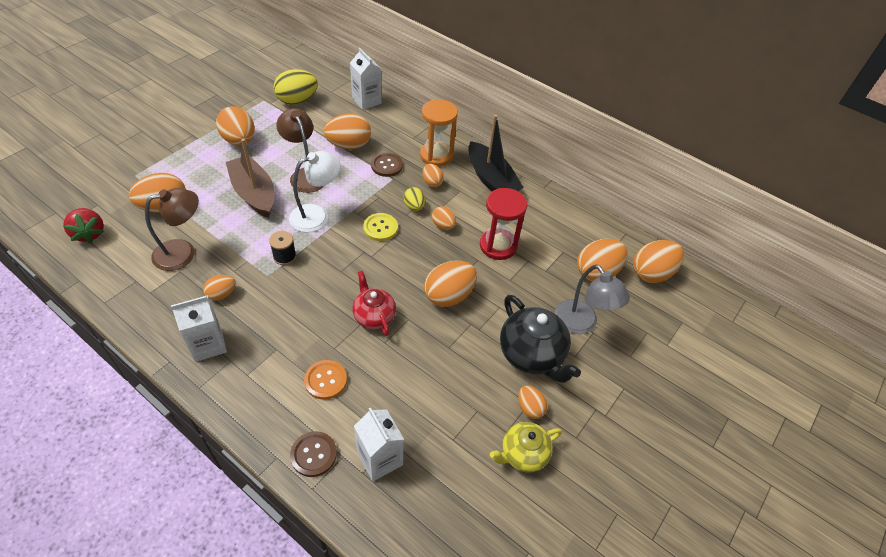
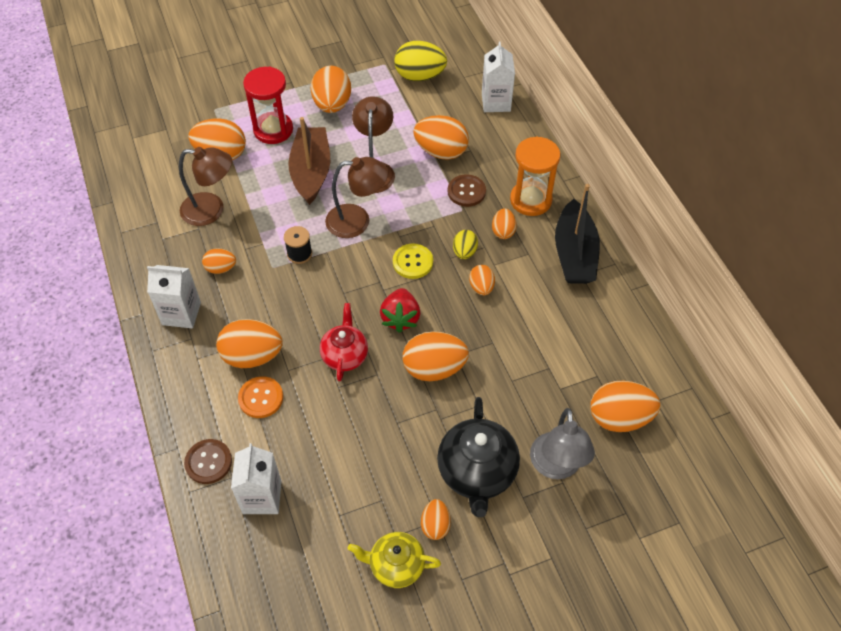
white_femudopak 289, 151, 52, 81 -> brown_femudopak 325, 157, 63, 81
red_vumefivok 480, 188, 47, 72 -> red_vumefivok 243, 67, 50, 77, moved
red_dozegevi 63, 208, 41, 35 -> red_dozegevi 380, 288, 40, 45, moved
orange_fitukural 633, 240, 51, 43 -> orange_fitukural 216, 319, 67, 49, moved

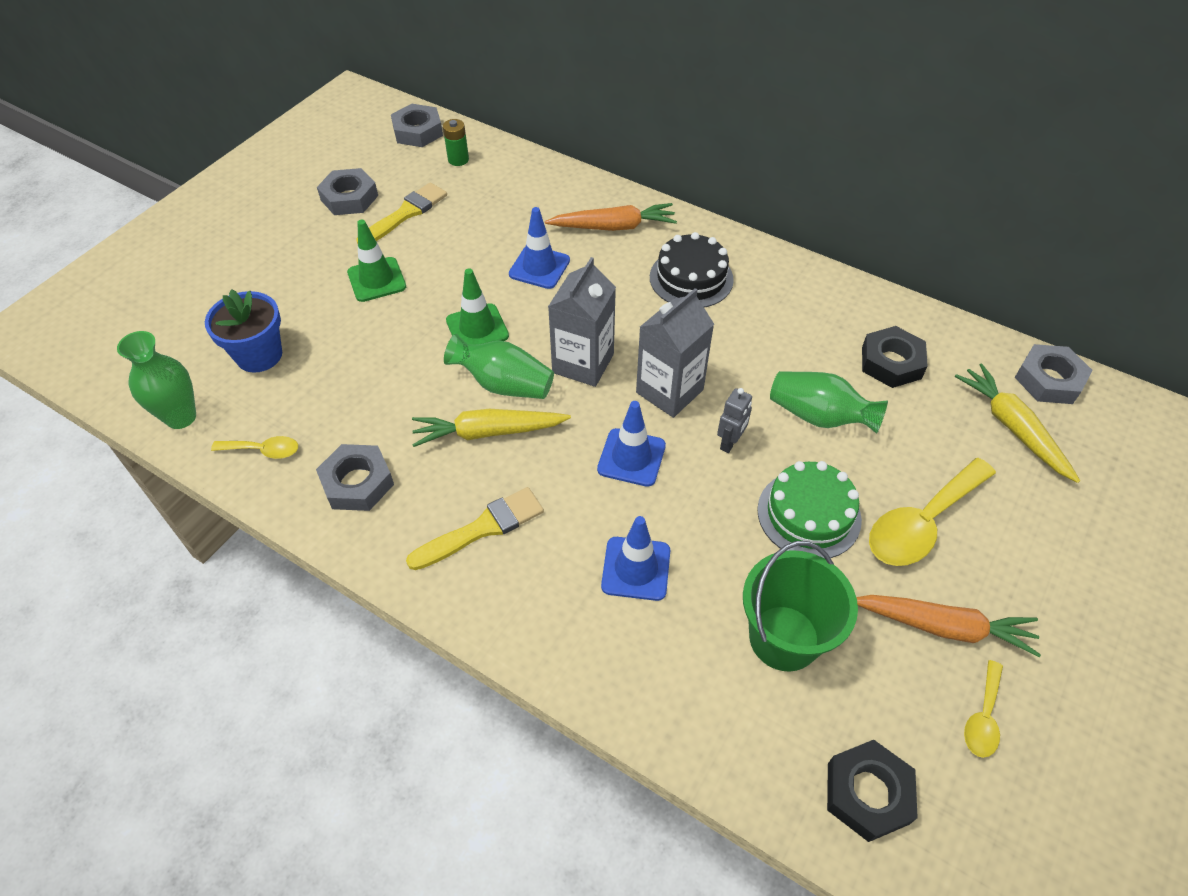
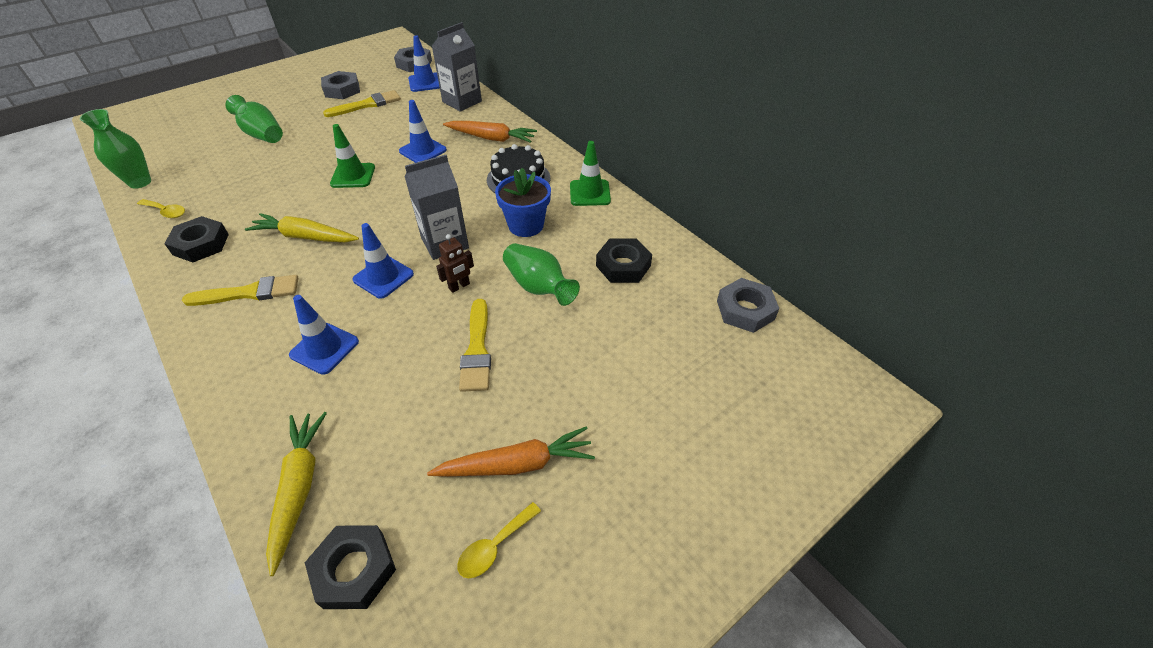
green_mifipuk 443, 119, 26, 47 -> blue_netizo 408, 35, 32, 57
green_netizo 347, 220, 59, 82 -> green_netizo 570, 141, 41, 65, moved
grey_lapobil 548, 257, 68, 130 -> grey_lapobil 432, 22, 50, 90, moved
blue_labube 205, 289, 77, 84 -> blue_labube 495, 168, 56, 69, moved
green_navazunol 444, 334, 110, 65 -> green_navazunol 225, 95, 58, 48, moved
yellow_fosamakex 955, 363, 125, 120 -> yellow_fosamakex 266, 412, 61, 164, moved
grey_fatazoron 717, 388, 35, 65 -> brown_fatazoron 436, 234, 38, 59
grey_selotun 316, 444, 78, 67 -> black_selotun 164, 216, 65, 46
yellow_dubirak 869, 458, 127, 108 -> none
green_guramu 757, 461, 105, 98 -> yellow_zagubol 459, 299, 32, 93
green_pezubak 743, 541, 115, 131 -> none
orange_fosamakex 856, 595, 185, 62 -> orange_fosamakex 427, 426, 168, 51, 45 degrees counterclockwise

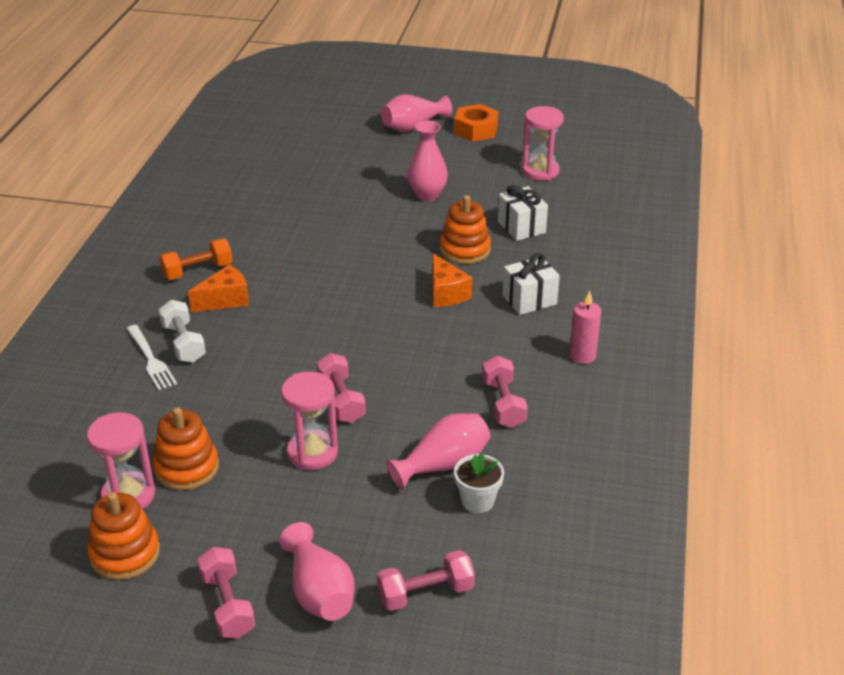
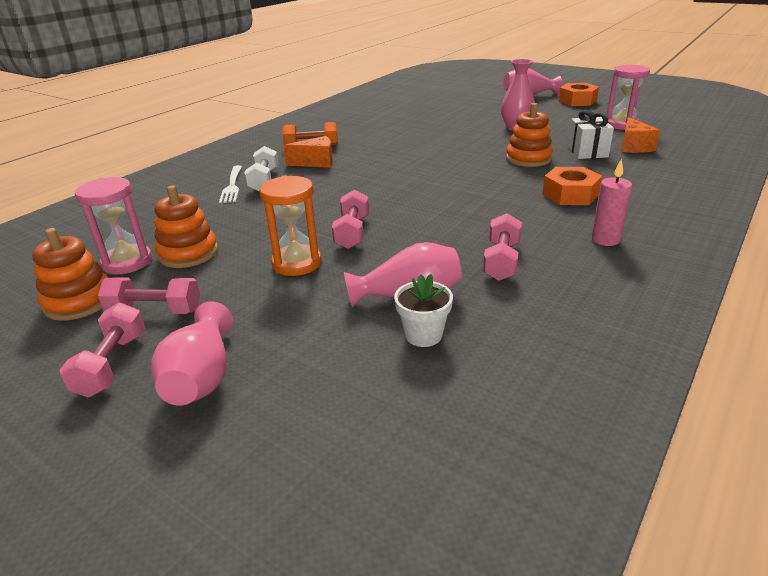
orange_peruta 433, 253, 39, 54 -> orange_peruta 621, 117, 39, 36, moved
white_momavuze 503, 253, 57, 62 -> orange_selotun 542, 167, 60, 38
pink_vumefivok 281, 372, 57, 98 -> orange_vumefivok 259, 176, 62, 100
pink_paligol 377, 550, 98, 61 -> pink_paligol 98, 277, 102, 37, moved

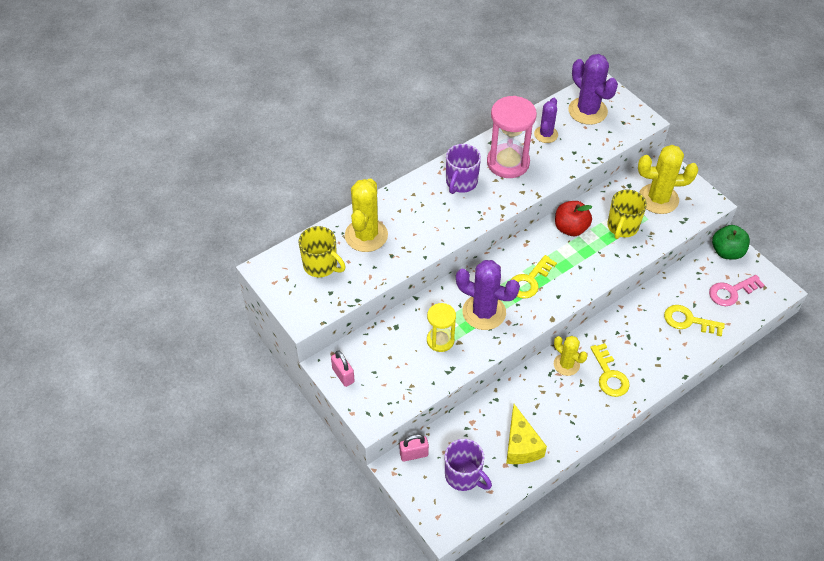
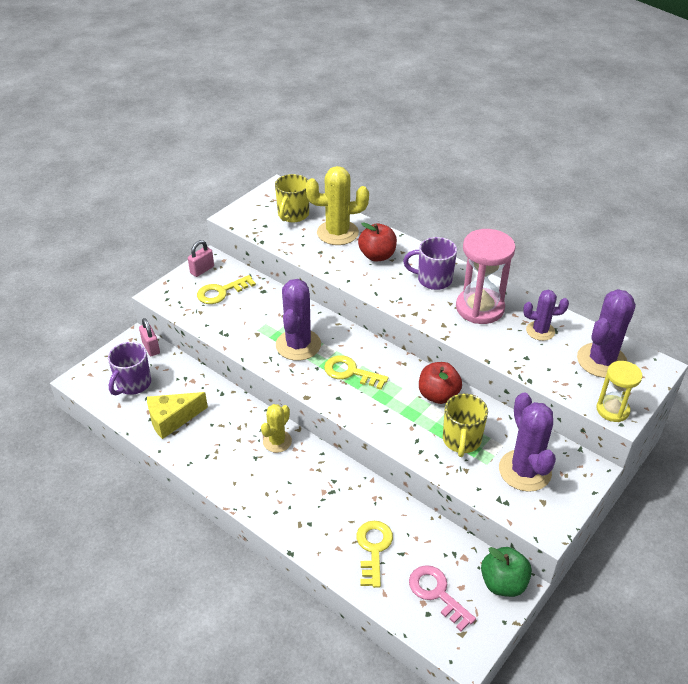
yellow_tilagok 638, 145, 61, 69 -> purple_tilagok 499, 392, 57, 100
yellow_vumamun 608, 189, 39, 50 -> yellow_vumamun 443, 394, 45, 63, 90 degrees counterclockwise
yellow_vumefivok 427, 303, 29, 49 -> yellow_vumefivok 597, 361, 45, 61, moved
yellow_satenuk 590, 343, 40, 54 -> yellow_satenuk 197, 275, 59, 29, moved
none -> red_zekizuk 358, 222, 39, 39

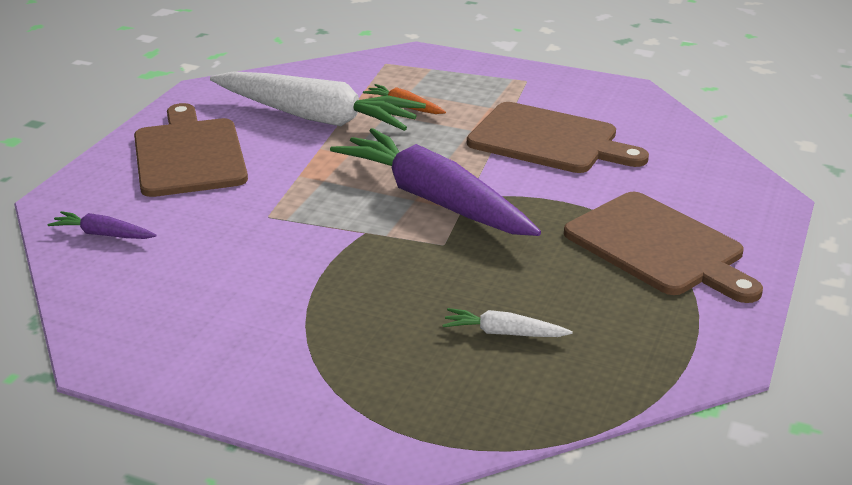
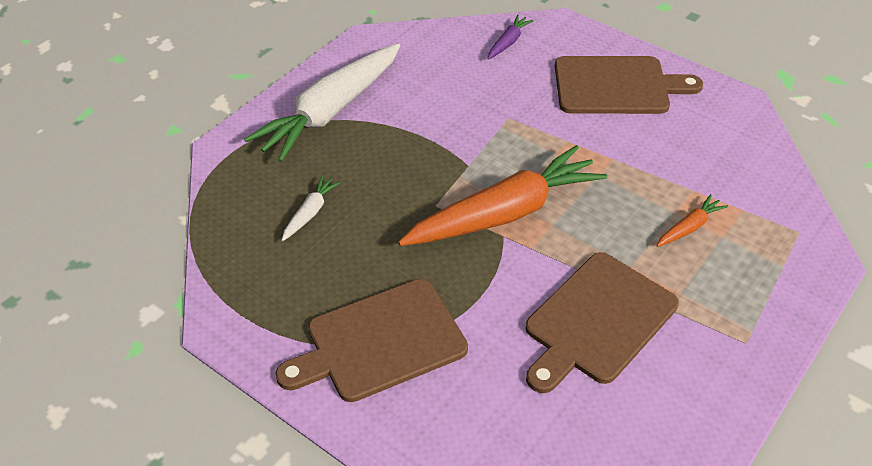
white_fosamakex 210, 71, 216, 60 -> white_fosamakex 244, 43, 156, 119, moved
purple_fosamakex 330, 128, 211, 108 -> orange_fosamakex 398, 145, 209, 101

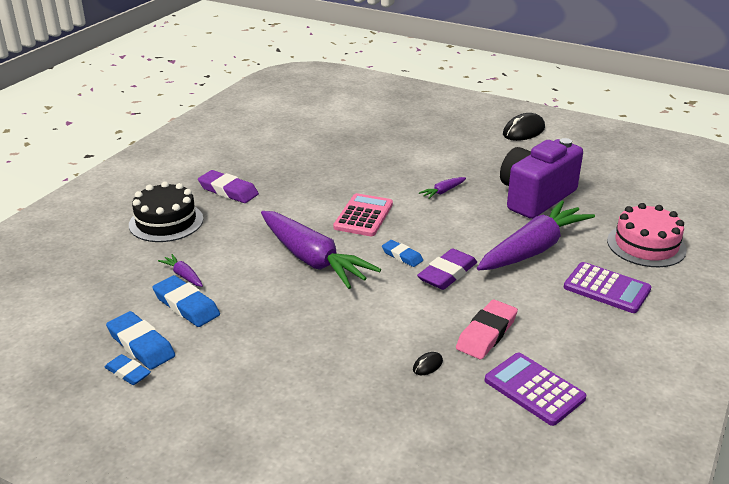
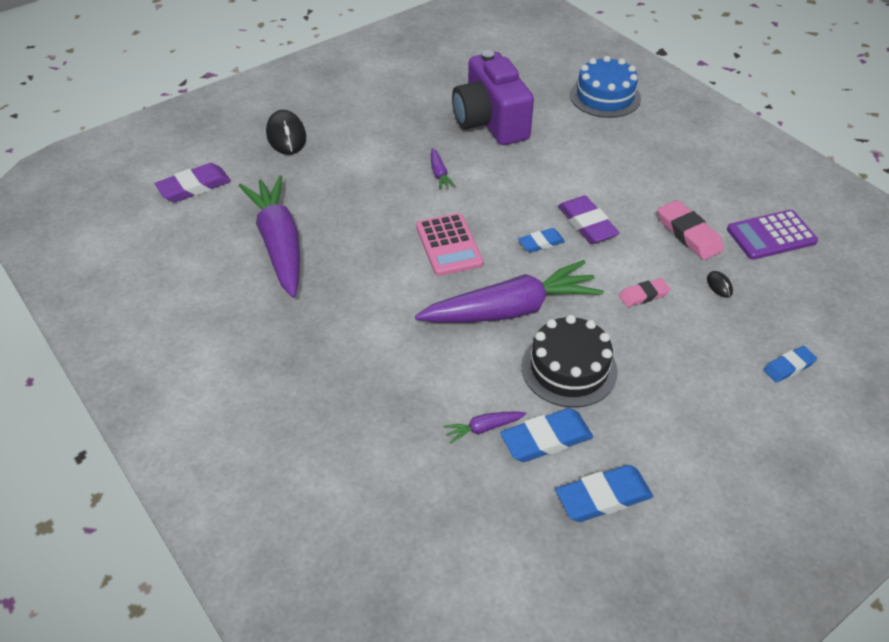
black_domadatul 503, 113, 42, 28 -> black_domadatul 266, 110, 40, 45, moved
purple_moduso 198, 170, 61, 33 -> purple_moduso 155, 163, 76, 39, moved
black_guramu 129, 181, 74, 61 -> black_guramu 521, 315, 97, 93, moved
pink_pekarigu 333, 193, 60, 43 -> pink_pekarigu 416, 213, 68, 63, 150 degrees counterclockwise
purple_fosamakex 477, 201, 118, 70 -> purple_fosamakex 239, 175, 61, 123, moved
pink_guramu 607, 203, 80, 64 -> blue_guramu 570, 56, 71, 62
purple_pekarigu 564, 262, 87, 51 -> none
blue_moduso 105, 354, 46, 31 -> blue_moduso 763, 346, 54, 37, moved
none -> pink_moduso 619, 278, 52, 29

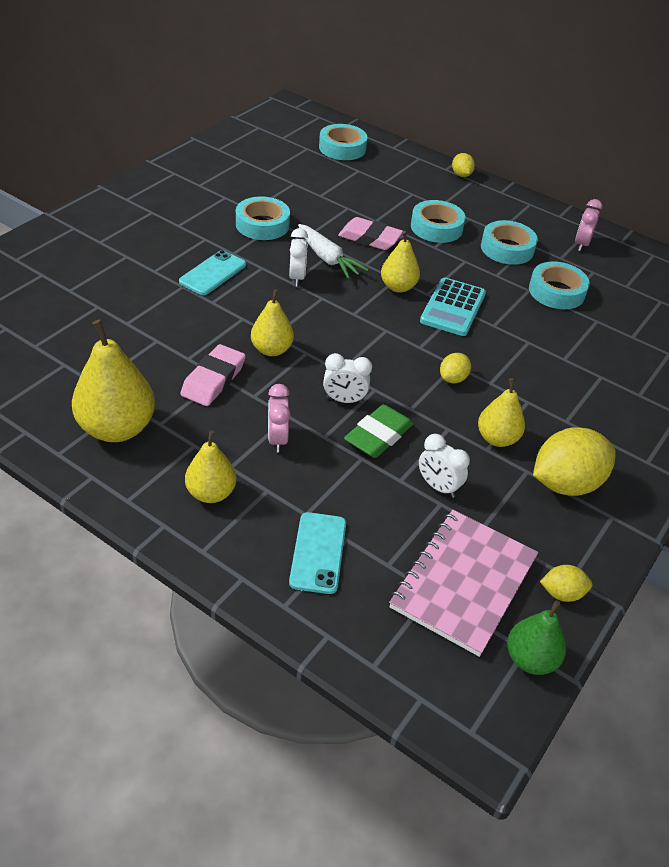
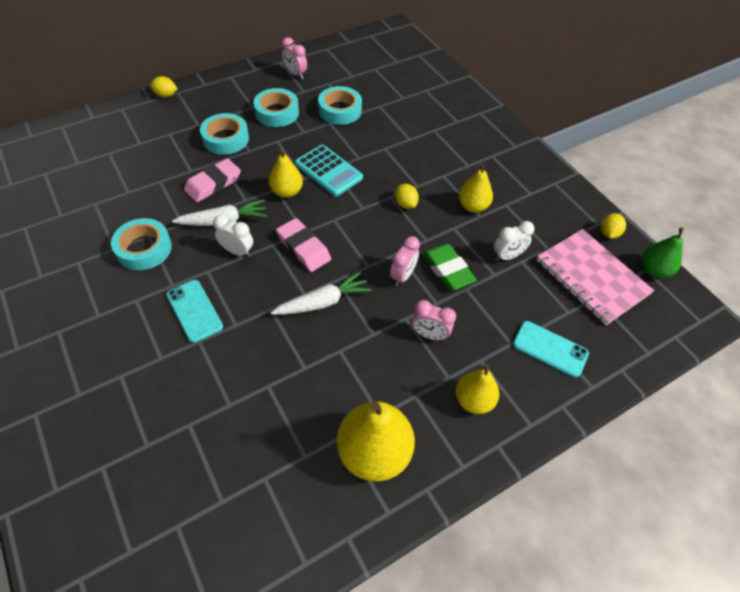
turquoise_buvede 319, 124, 48, 36 -> none
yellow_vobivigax 251, 289, 43, 67 -> white_fosamakex 271, 271, 101, 44
pink_moduso 181, 344, 65, 62 -> pink_moduso 276, 218, 55, 54, moved
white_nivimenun 323, 353, 49, 50 -> pink_nivimenun 390, 236, 30, 50
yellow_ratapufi 533, 427, 83, 69 -> none

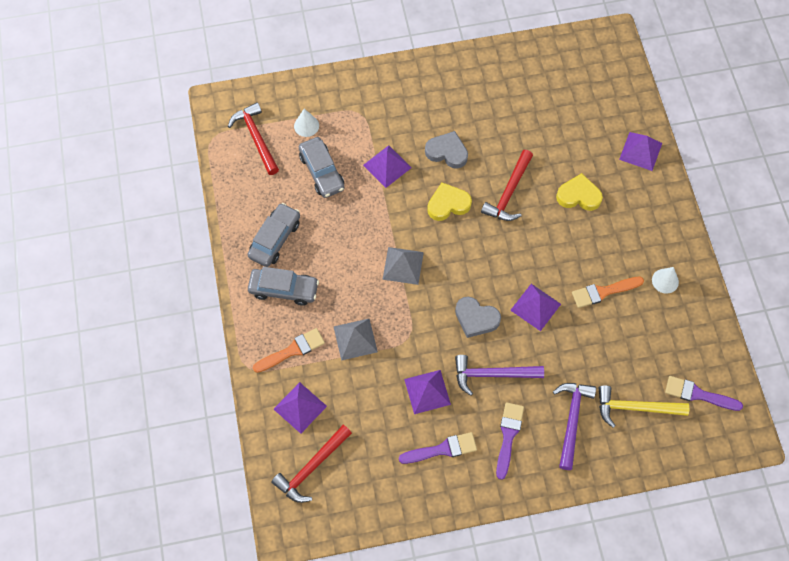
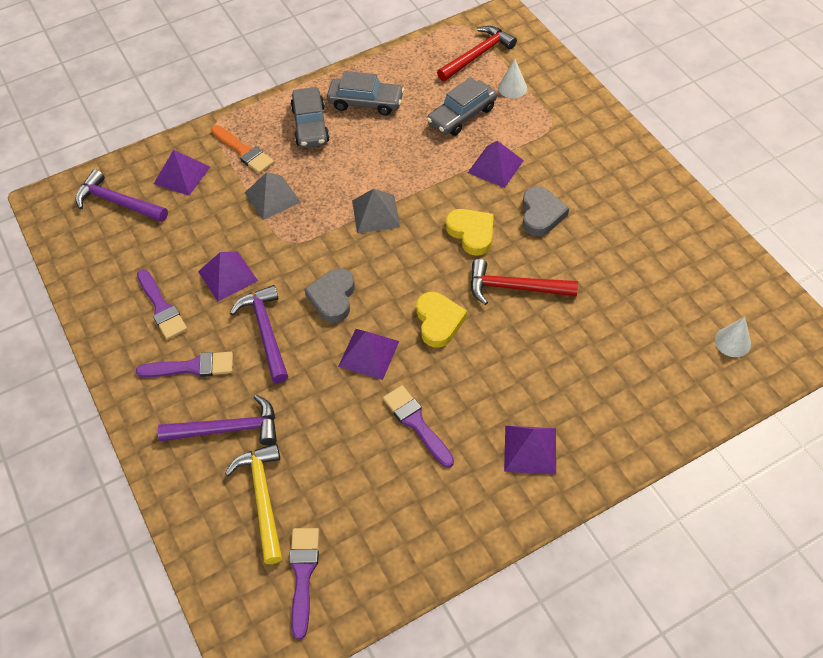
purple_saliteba 619, 132, 43, 39 -> purple_saliteba 504, 426, 52, 49, moved
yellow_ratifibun 556, 173, 47, 38 -> yellow_ratifibun 416, 292, 51, 55, moved
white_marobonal 652, 267, 27, 27 -> white_marobonal 715, 317, 36, 40, moved
orange_zagubol 572, 277, 72, 31 -> purple_zagubol 383, 385, 71, 83
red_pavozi 271, 425, 81, 78 -> purple_pavozi 75, 169, 93, 53

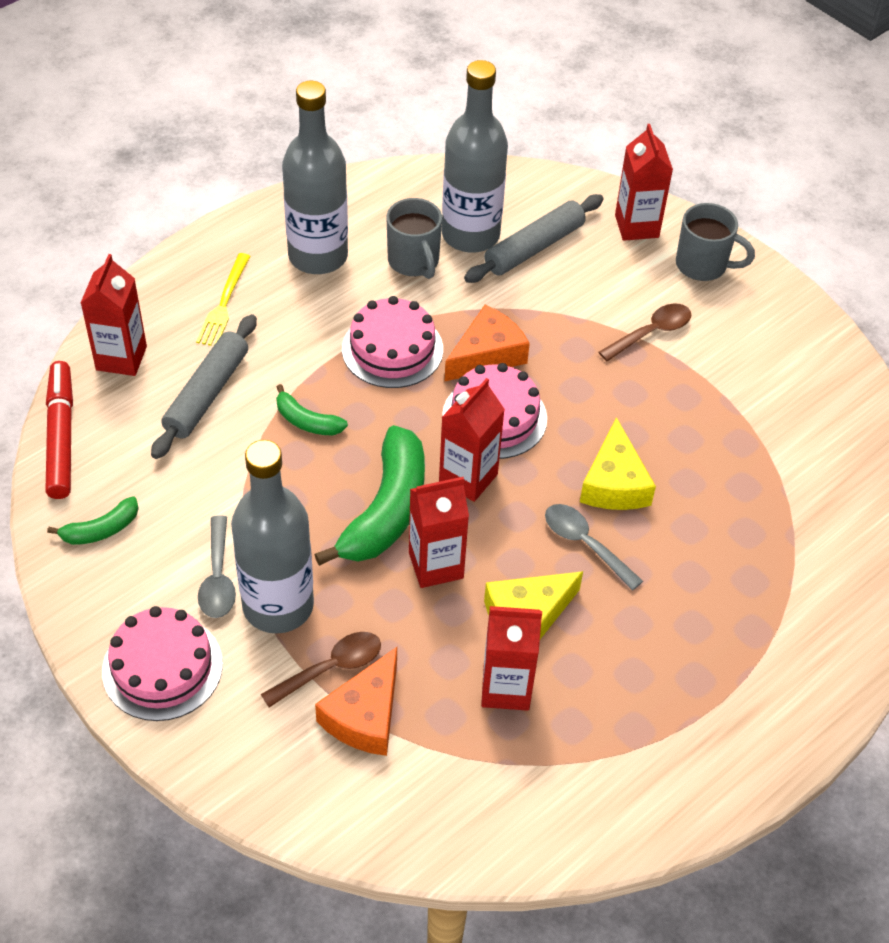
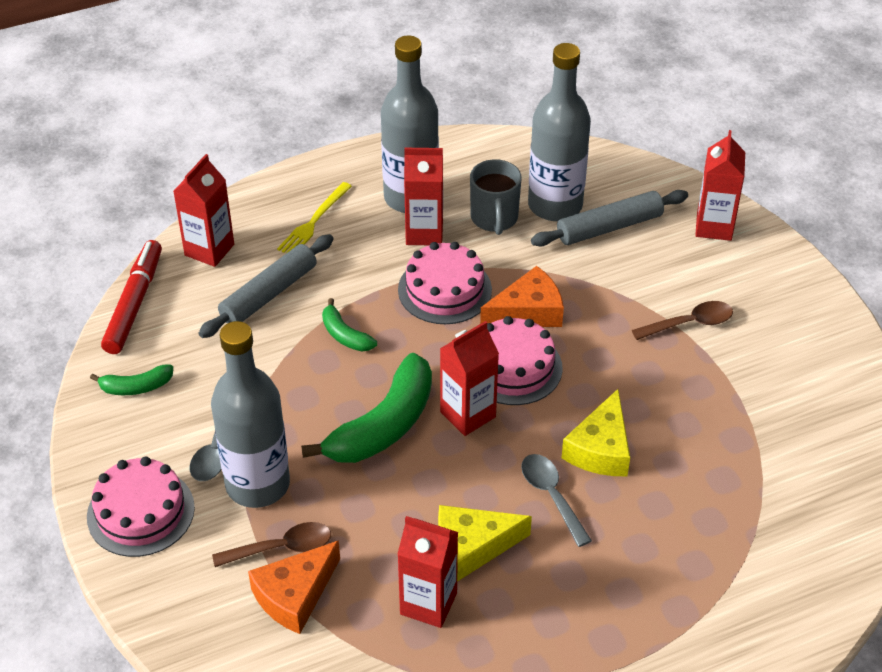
grey_vumamun 676, 203, 79, 78 -> none
red_lapobil 409, 477, 60, 111 -> red_lapobil 404, 148, 39, 97, moved

